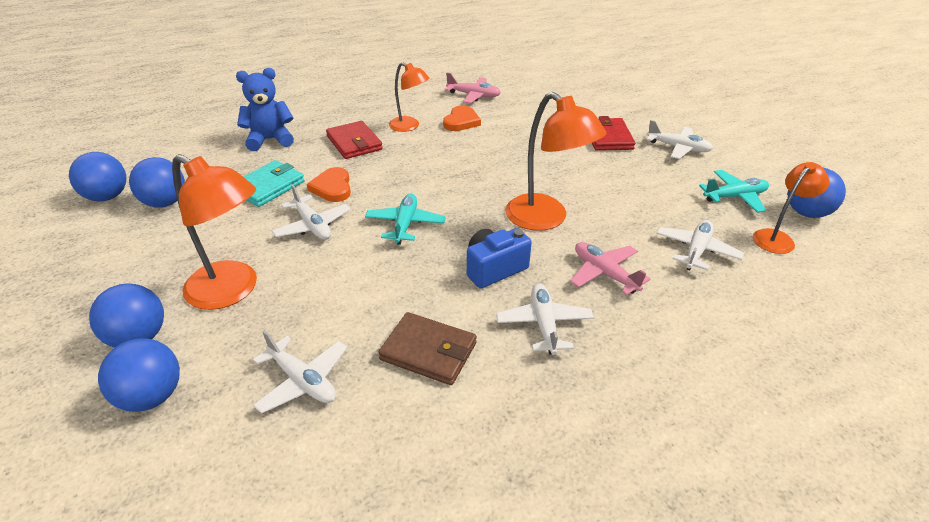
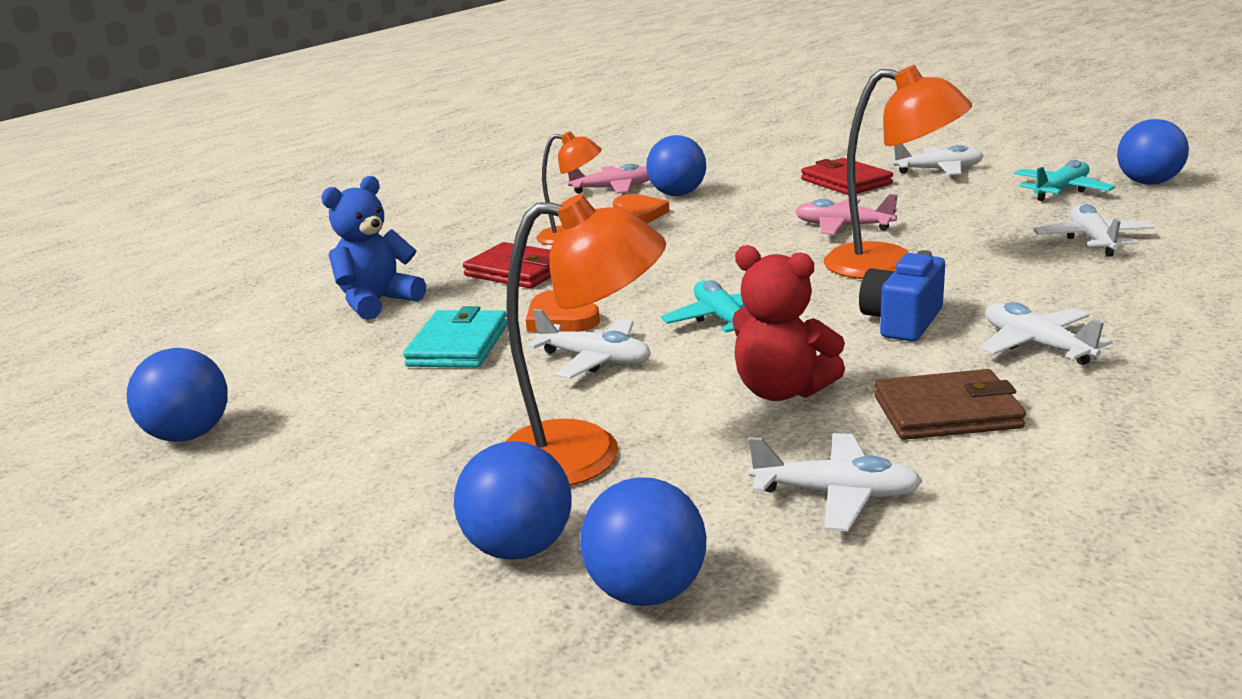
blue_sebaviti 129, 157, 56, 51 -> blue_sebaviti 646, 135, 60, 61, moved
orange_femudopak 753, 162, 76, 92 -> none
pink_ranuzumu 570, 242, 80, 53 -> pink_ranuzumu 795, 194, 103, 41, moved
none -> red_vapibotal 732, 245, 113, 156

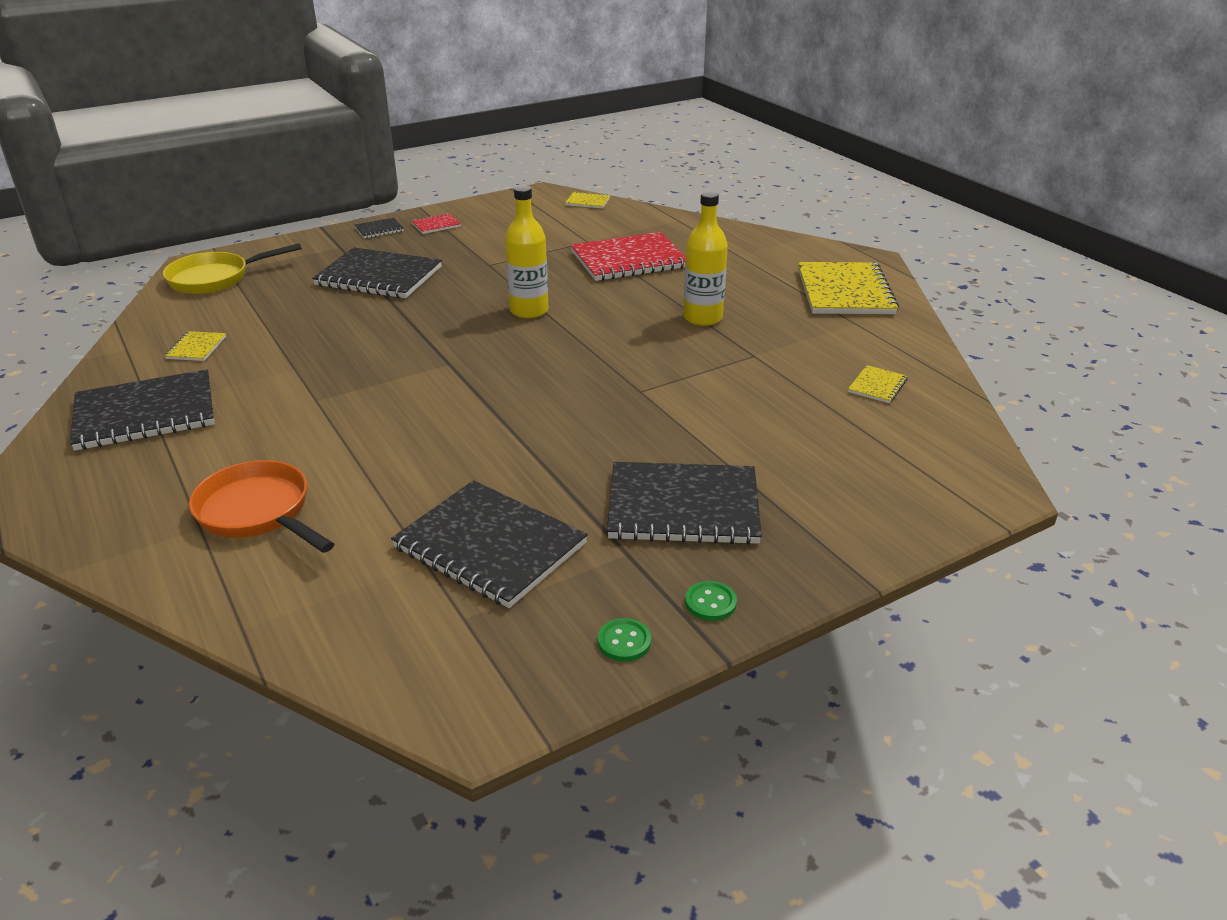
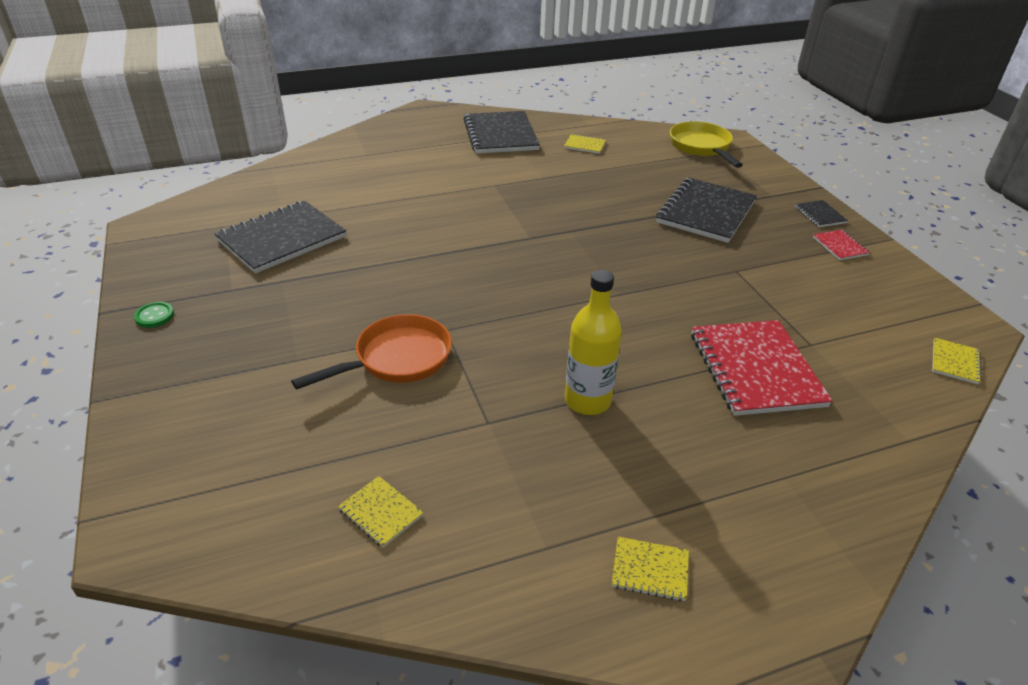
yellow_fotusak 505, 185, 43, 134 -> none
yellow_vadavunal 798, 262, 101, 52 -> yellow_vadavunal 612, 537, 77, 64, x0.45
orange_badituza 189, 460, 145, 93 -> orange_badituza 291, 314, 161, 76, moved
black_vadavunal 607, 462, 155, 83 -> none
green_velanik 597, 618, 54, 44 -> none

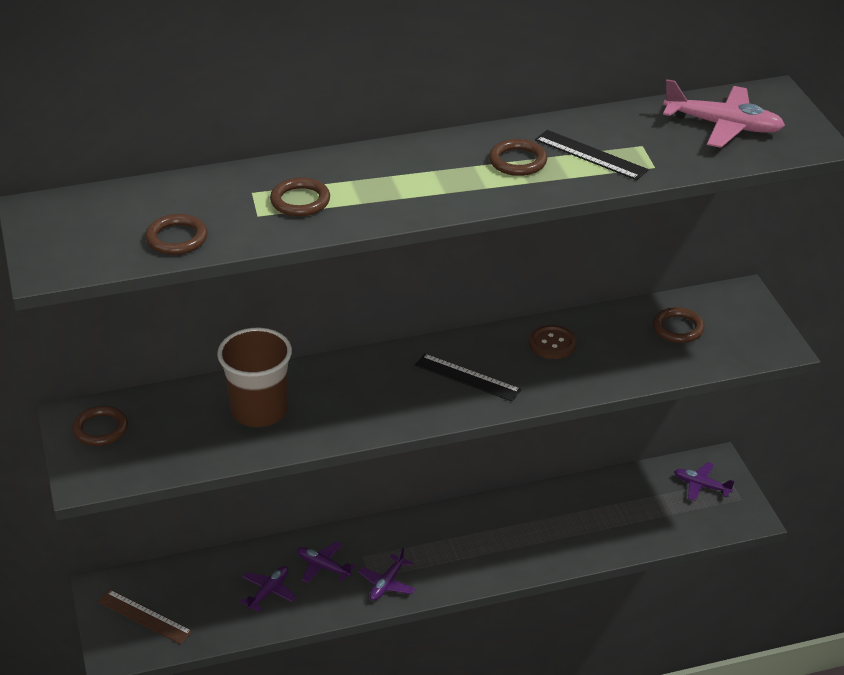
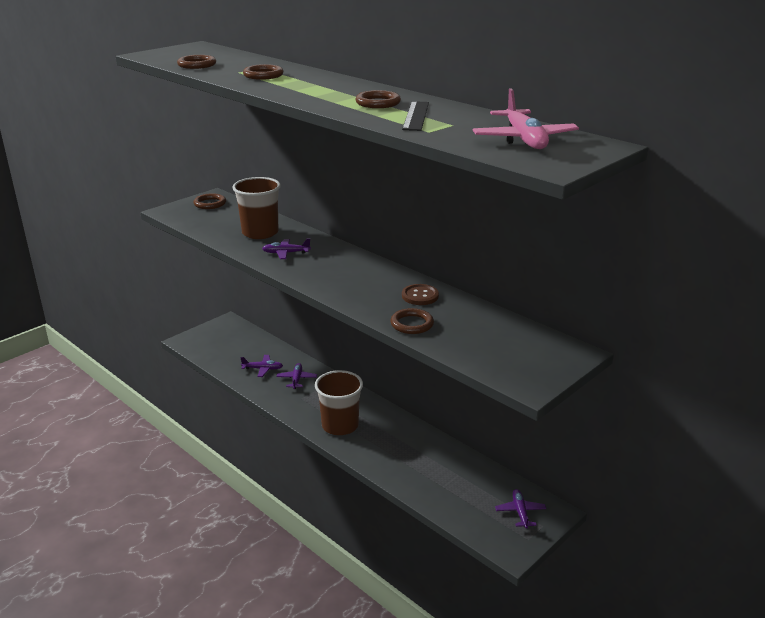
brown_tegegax 653, 307, 52, 36 -> brown_tegegax 390, 308, 44, 26, moved
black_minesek 415, 354, 107, 48 -> none
purple_ranuzumu 358, 548, 57, 53 -> purple_ranuzumu 262, 238, 49, 21, moved
brown_minesek 98, 590, 95, 54 -> none
none -> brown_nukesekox 315, 370, 48, 65

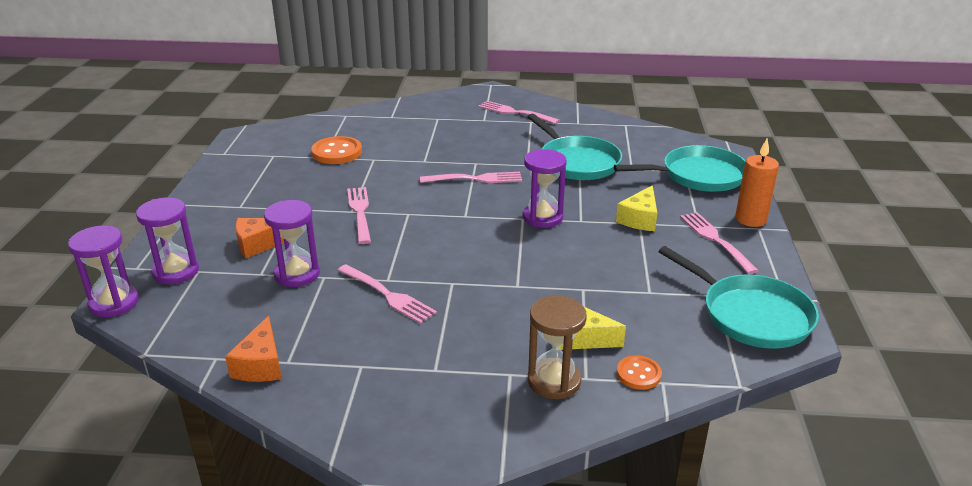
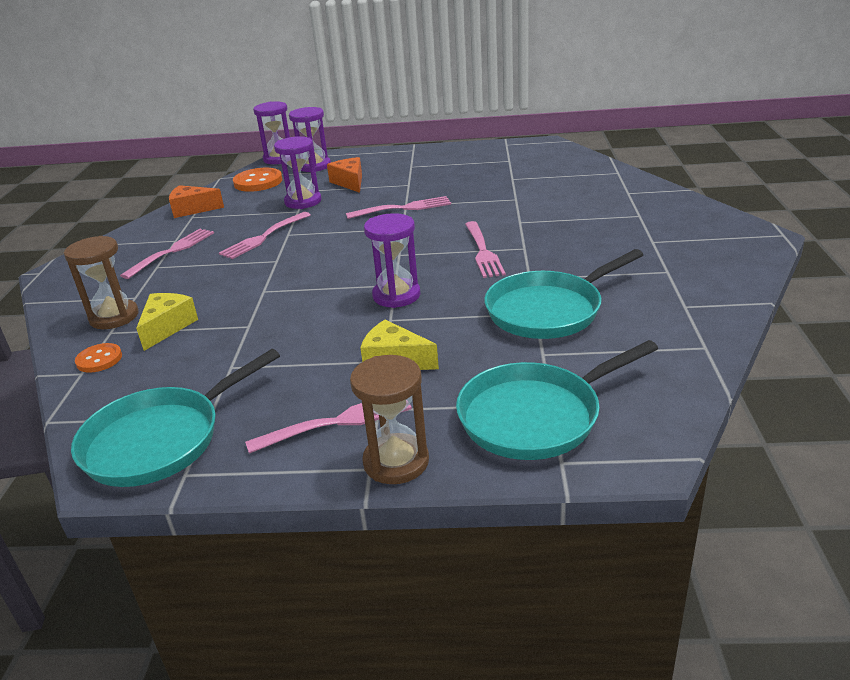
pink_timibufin 478, 101, 82, 23 -> pink_timibufin 120, 229, 94, 50, moved
orange_velanik 311, 136, 51, 28 -> orange_velanik 233, 168, 49, 24, moved
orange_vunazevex 735, 139, 44, 88 -> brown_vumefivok 350, 355, 79, 129
turquoise_badituza 614, 145, 132, 47 -> turquoise_badituza 456, 340, 202, 120, 75 degrees clockwise

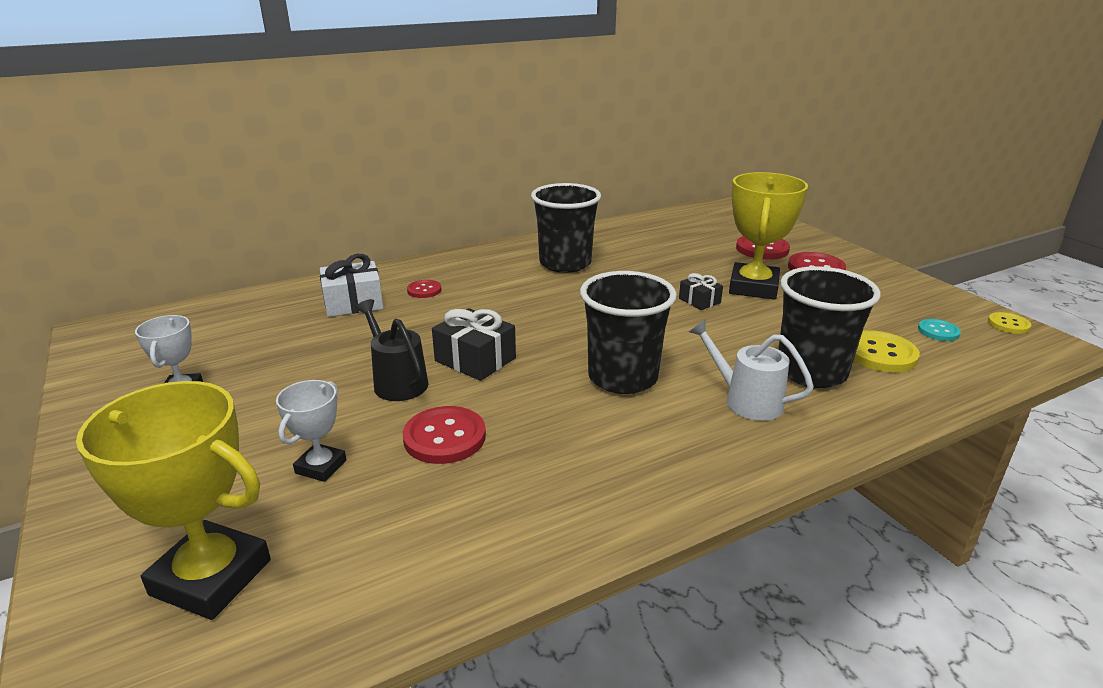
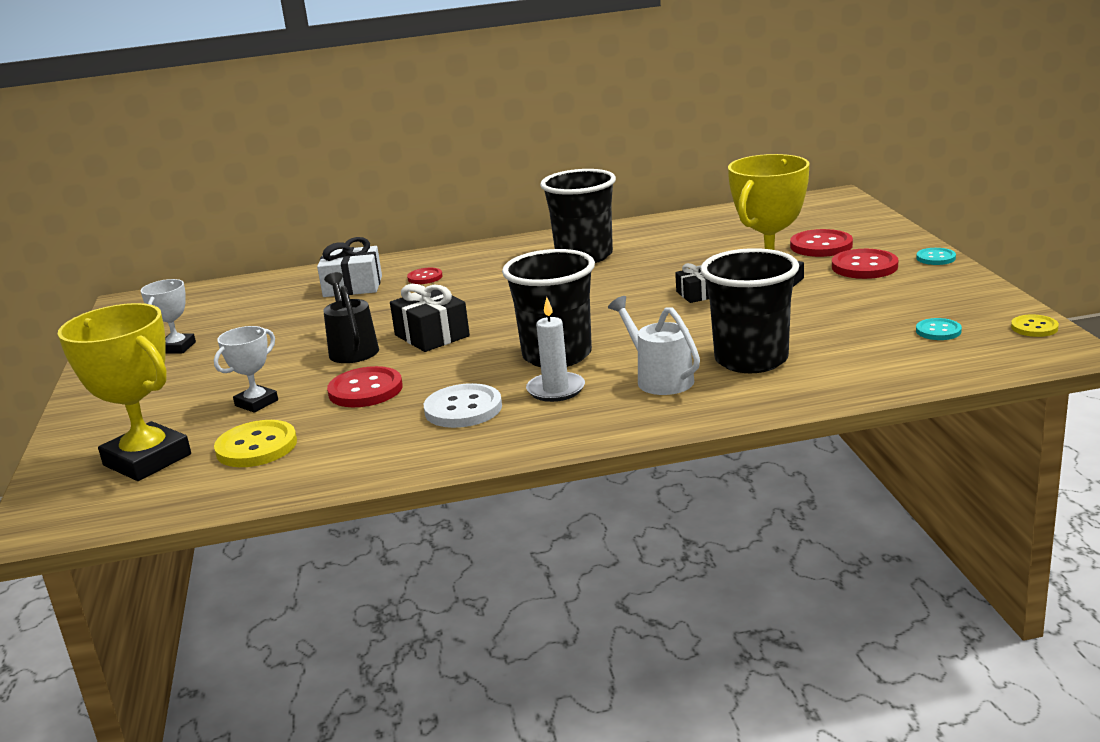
yellow_velanik 854, 330, 66, 42 -> yellow_velanik 214, 420, 83, 47, moved
none -> turquoise_velanik 916, 248, 40, 17
none -> white_vunazevex 526, 297, 59, 105
none -> white_velanik 424, 383, 78, 45

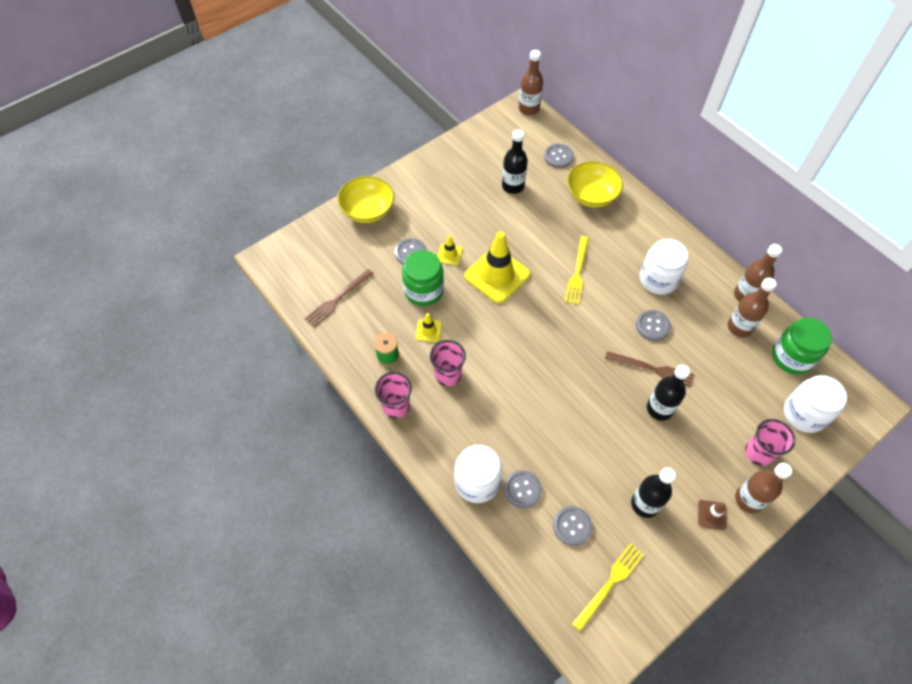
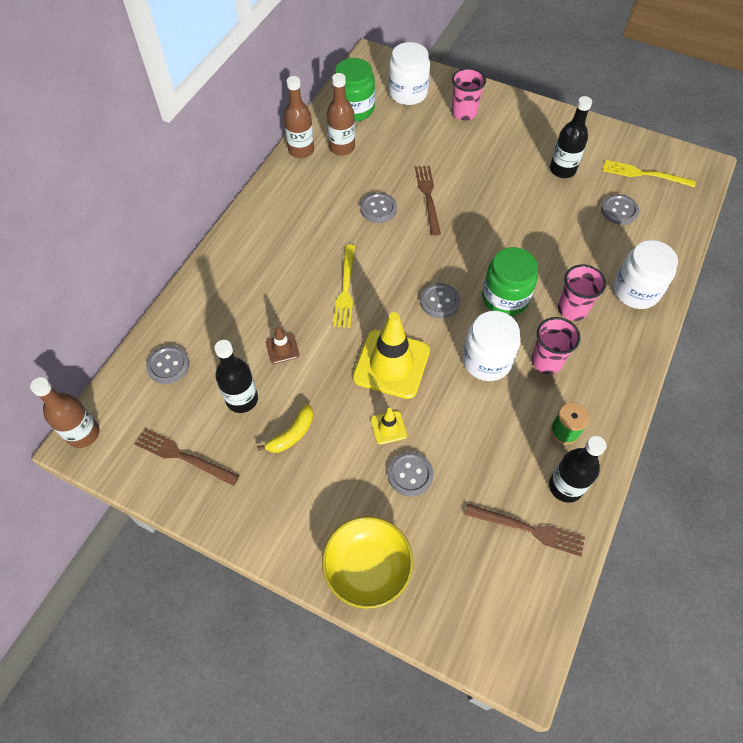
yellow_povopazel 567, 161, 56, 46 -> none
yellow_timibufin 565, 236, 24, 69 -> yellow_timibufin 333, 245, 22, 83, 105 degrees clockwise
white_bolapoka 640, 239, 48, 56 -> white_bolapoka 463, 311, 58, 70, moved
green_bolapoka 402, 250, 42, 56 -> green_bolapoka 482, 247, 56, 69, moved
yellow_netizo 416, 313, 26, 29 -> none
black_fotusak 647, 364, 43, 57 -> black_fotusak 549, 436, 57, 67, moved
pink_nukesekox 375, 372, 37, 47 -> pink_nukesekox 558, 265, 48, 56, moved
brown_fotusak 735, 463, 57, 50 -> none
grey_velanik 504, 470, 38, 38 -> grey_velanik 420, 283, 40, 35, moved
brown_netizo 698, 500, 29, 30 -> brown_netizo 266, 326, 33, 38, moved
none -> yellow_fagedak 257, 404, 56, 49
none -> brown_timibufin 135, 429, 104, 57

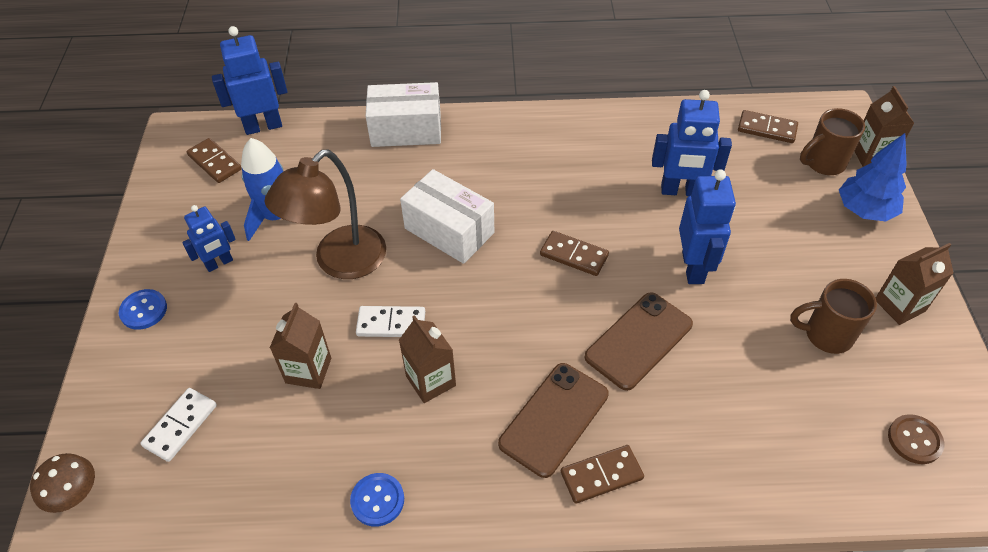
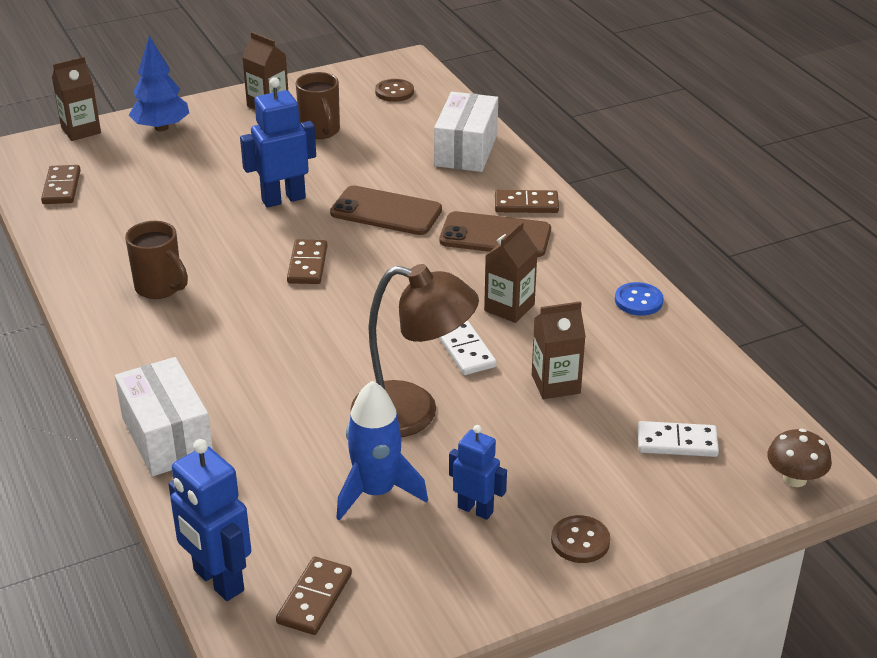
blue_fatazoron 652, 90, 80, 106 -> none
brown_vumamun 800, 108, 65, 67 -> brown_vumamun 125, 221, 63, 78, moved
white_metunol 400, 169, 94, 95 -> white_metunol 434, 92, 64, 80, moved
blue_velanik 119, 289, 48, 41 -> brown_velanik 551, 515, 59, 48
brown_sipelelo 561, 445, 83, 59 -> brown_sipelelo 495, 190, 64, 23, 45 degrees counterclockwise

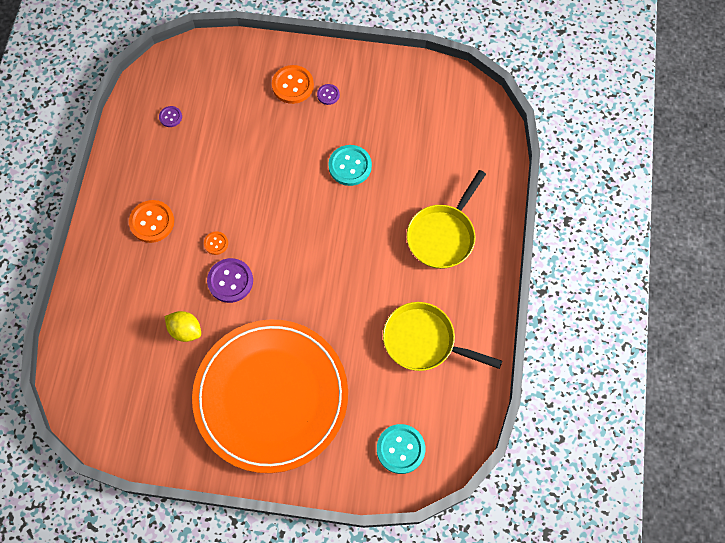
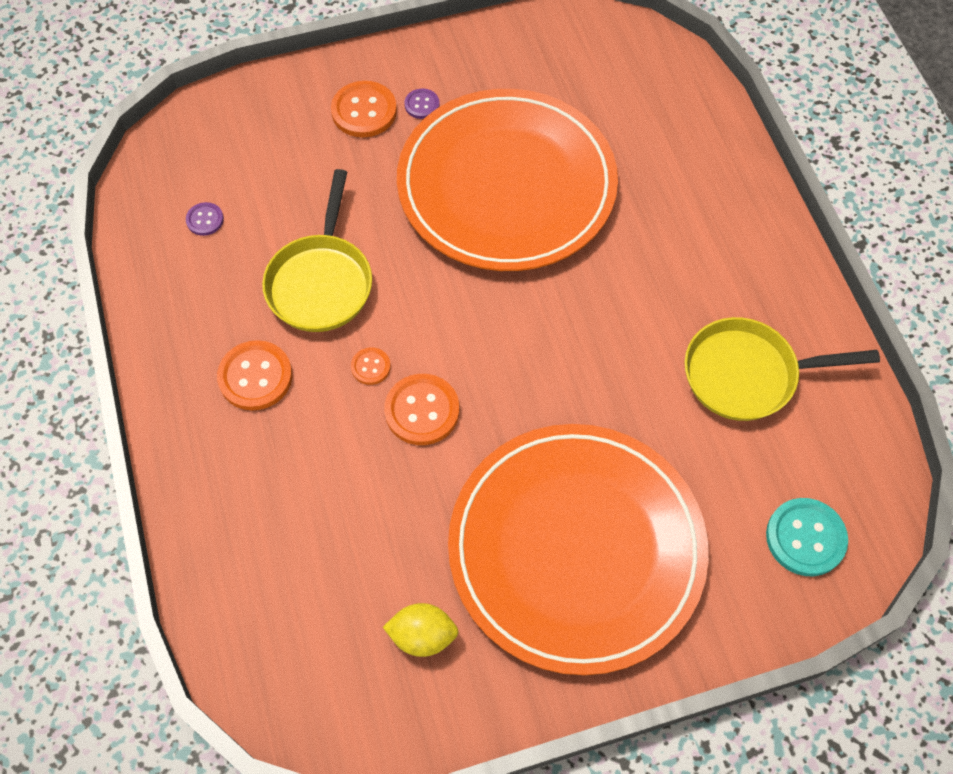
turquoise_velanik 328, 145, 44, 41 -> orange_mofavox 397, 89, 221, 182
yellow_badituza 407, 170, 79, 99 -> yellow_badituza 262, 169, 110, 163, moved
purple_velanik 207, 258, 46, 45 -> orange_velanik 384, 374, 75, 71
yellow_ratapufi 165, 311, 36, 31 -> yellow_ratapufi 383, 603, 76, 54, moved

